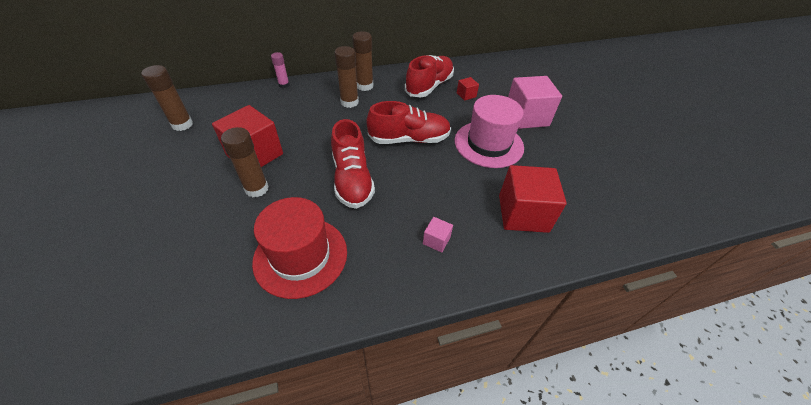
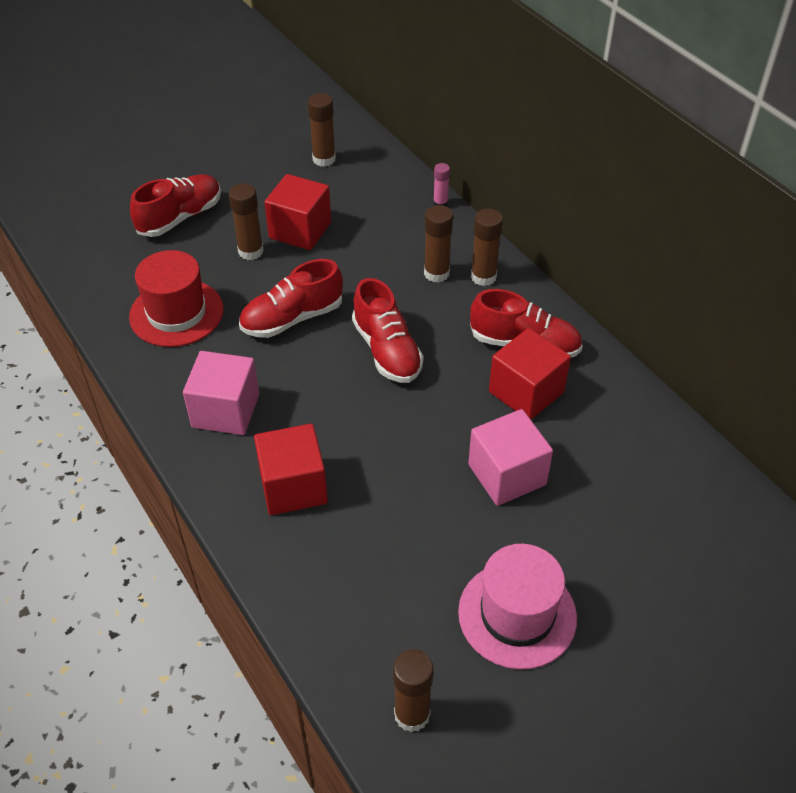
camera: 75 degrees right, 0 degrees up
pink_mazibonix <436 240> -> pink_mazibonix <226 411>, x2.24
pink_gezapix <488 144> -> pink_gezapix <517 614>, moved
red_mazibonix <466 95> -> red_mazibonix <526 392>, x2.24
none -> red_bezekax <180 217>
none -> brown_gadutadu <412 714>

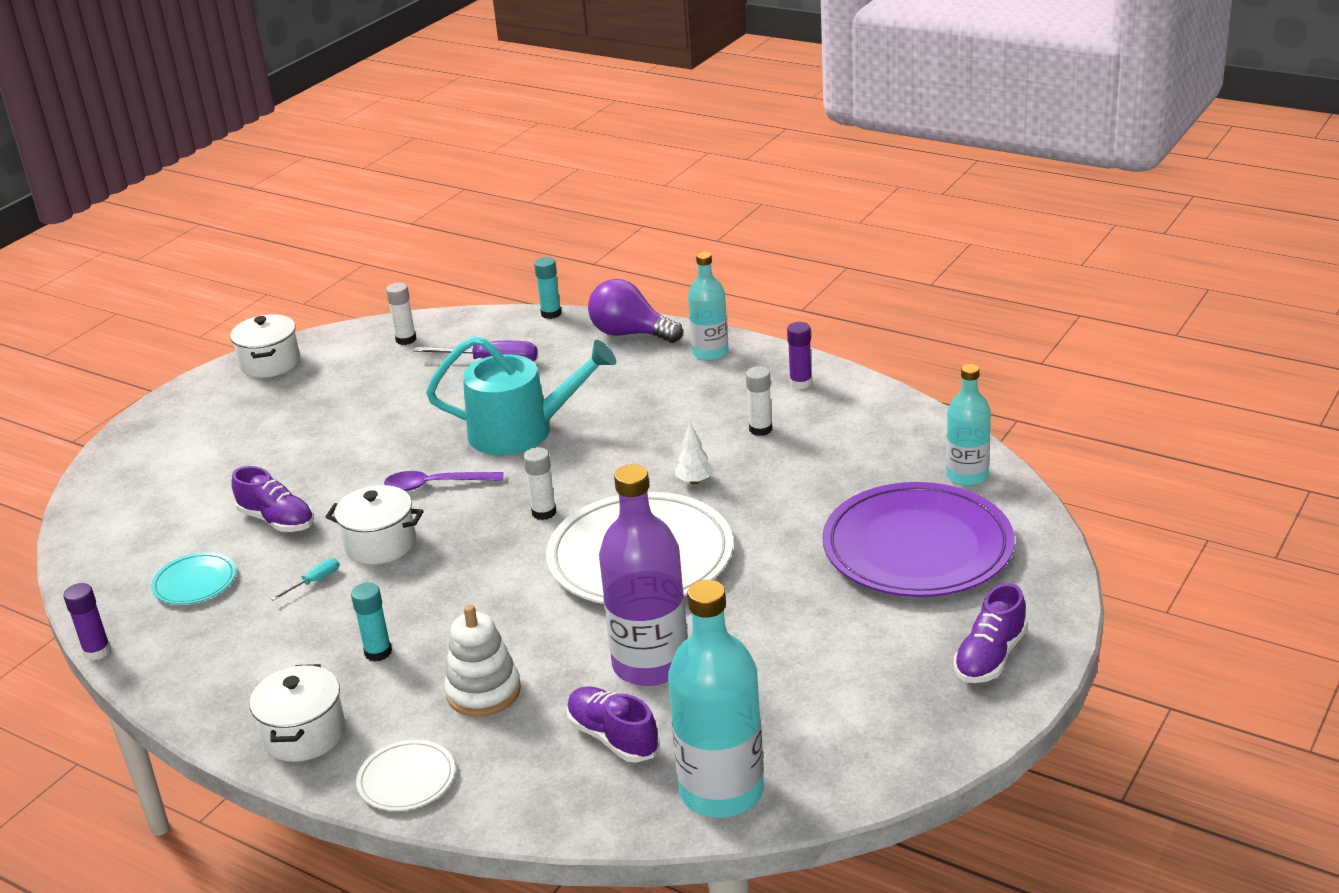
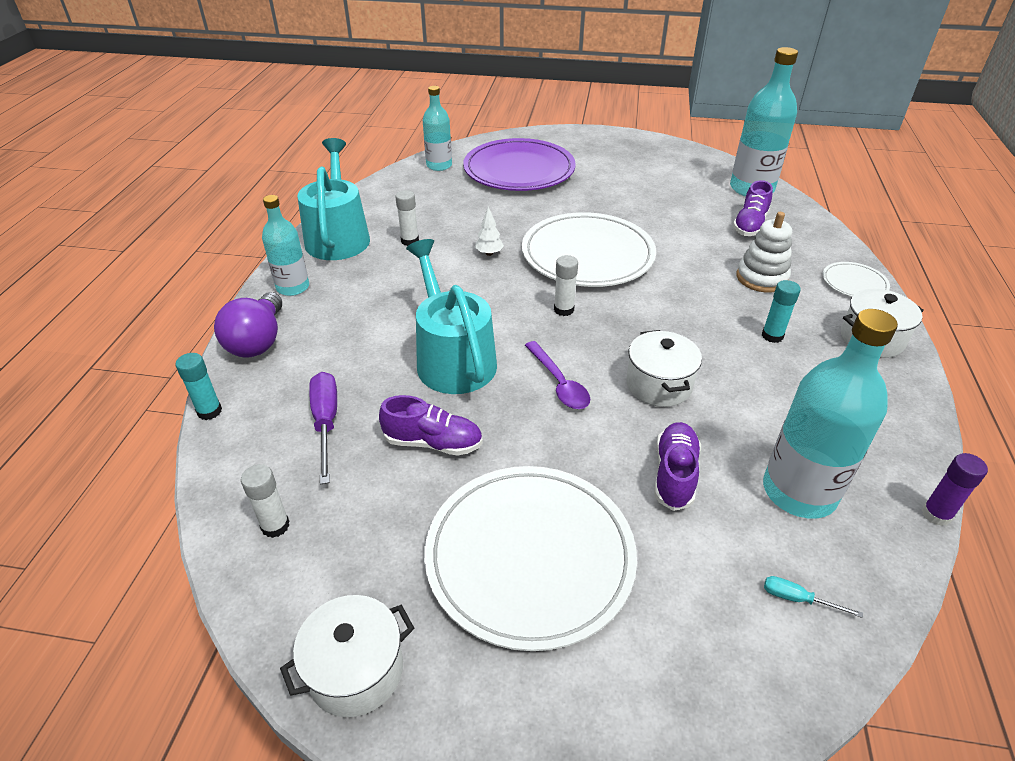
camera: 115 degrees left, 10 degrees up
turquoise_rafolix <195 582> -> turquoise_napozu <799 492>
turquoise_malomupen <314 582> -> turquoise_malomupen <797 599>, moved
purple_napozu <650 664> -> none
purple_gadutadu <800 383> -> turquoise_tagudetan <338 237>
purple_bezekax <990 657> -> purple_bezekax <433 443>, moved
none -> white_rafolix <530 556>

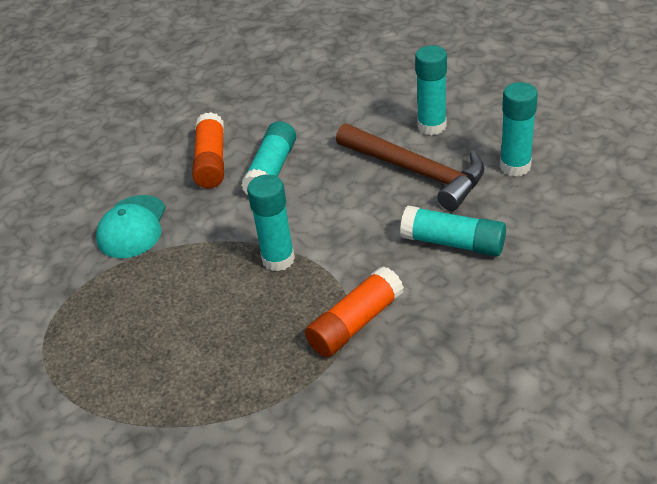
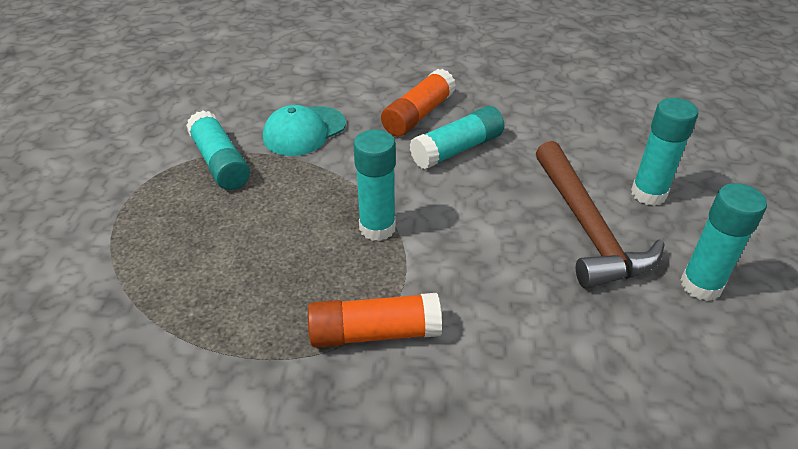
camera: 35 degrees right, 0 degrees up
turquoise_gadutadu <453 243> -> turquoise_gadutadu <220 163>, moved

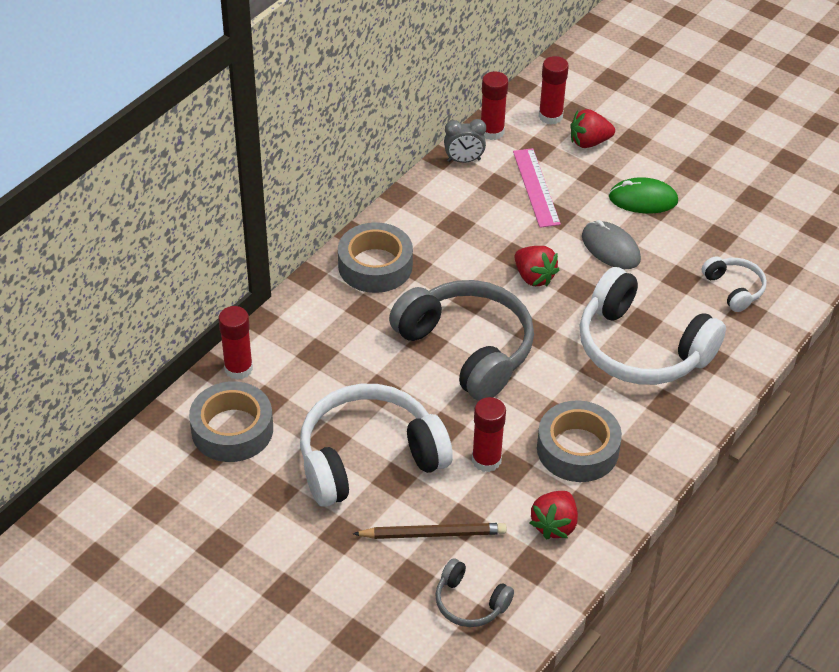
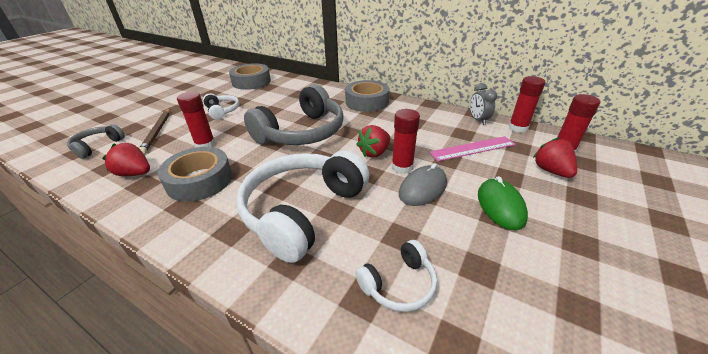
camera: 85 degrees right, 10 degrees down
red_gadutadu <238 368> -> red_gadutadu <402 167>, moved
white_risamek <368 457> -> white_risamek <222 111>, x0.48

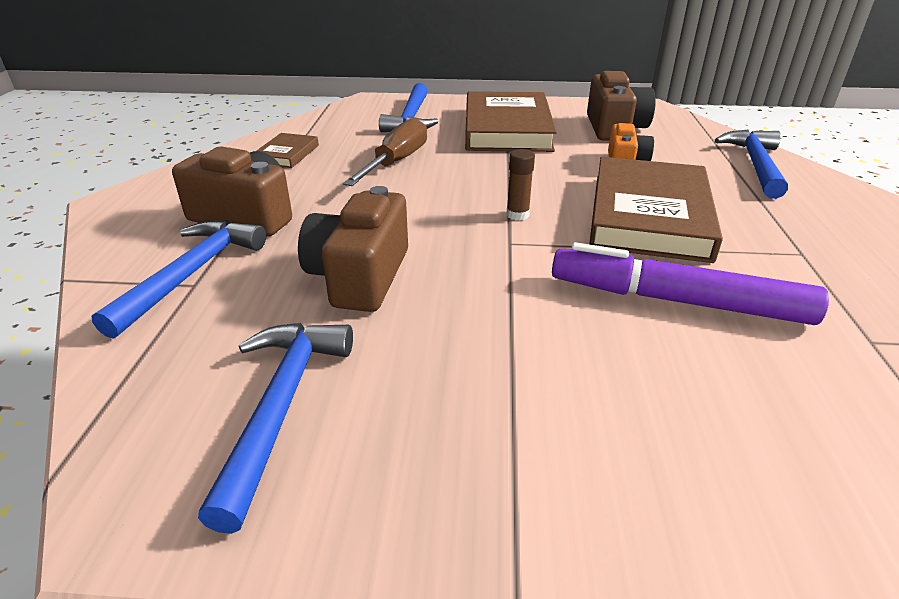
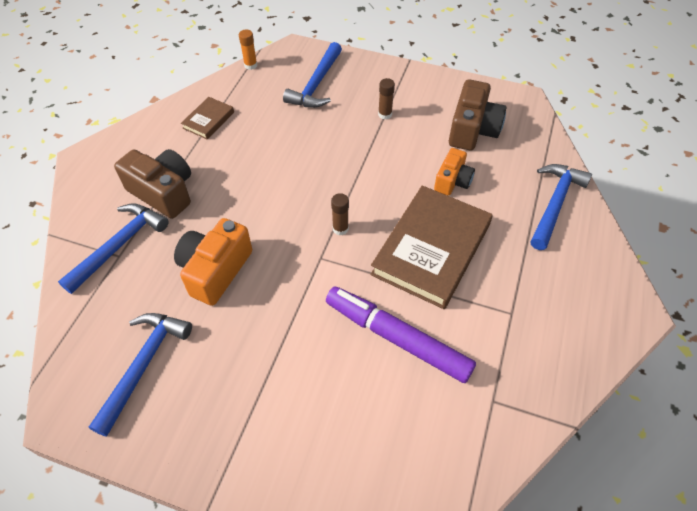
camera: 15 degrees right, 20 degrees up
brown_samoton <360 276> -> orange_samoton <215 270>
brown_malomupen <396 162> -> none
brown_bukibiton <506 129> -> brown_gadutadu <385 114>
none -> orange_gadutadu <250 65>

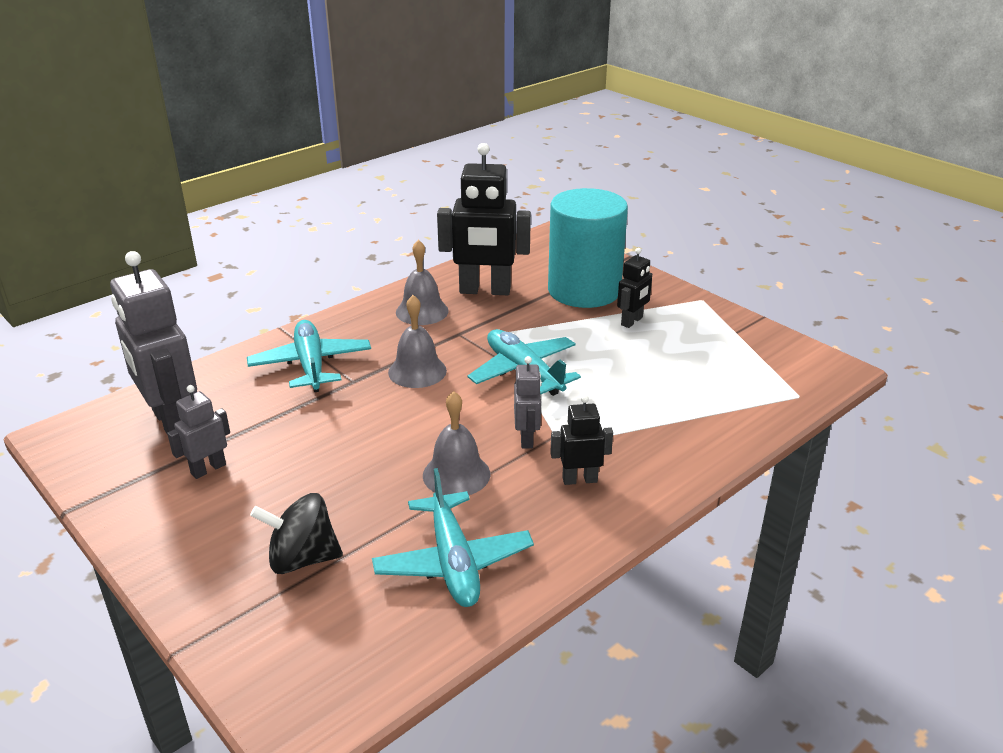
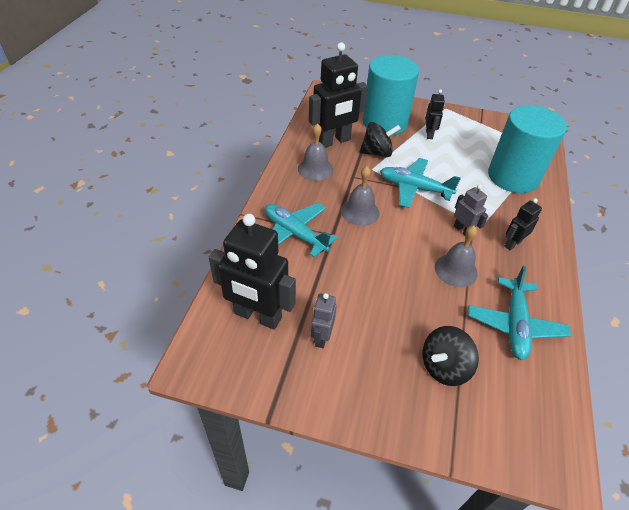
camera: 35 degrees left, 15 degrees up
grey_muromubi <171 422> -> black_muromubi <257 316>
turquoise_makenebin <453 562> -> turquoise_makenebin <514 324>, 60 degrees clockwise
none -> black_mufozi <377 152>
none -> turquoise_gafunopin <513 177>

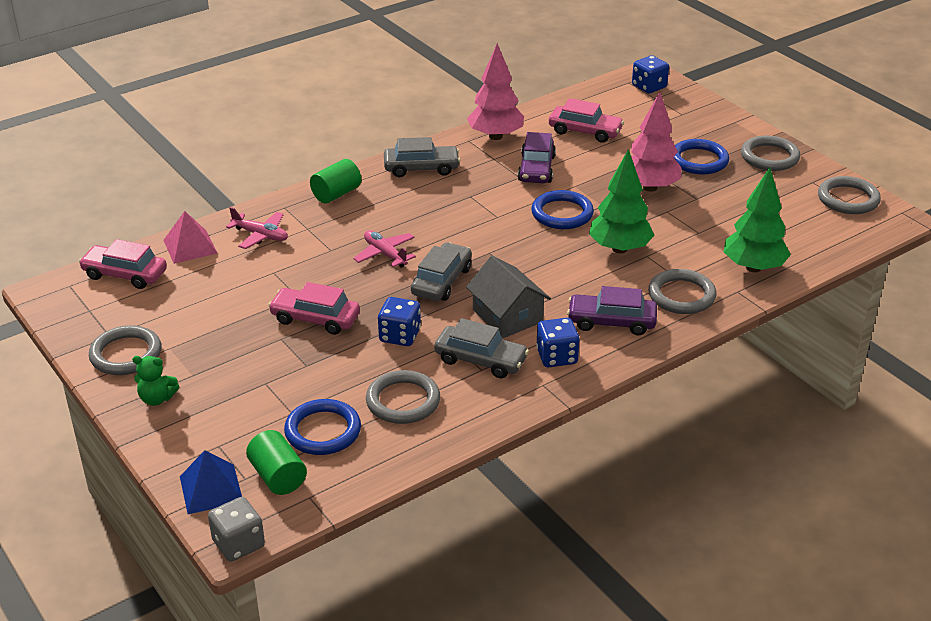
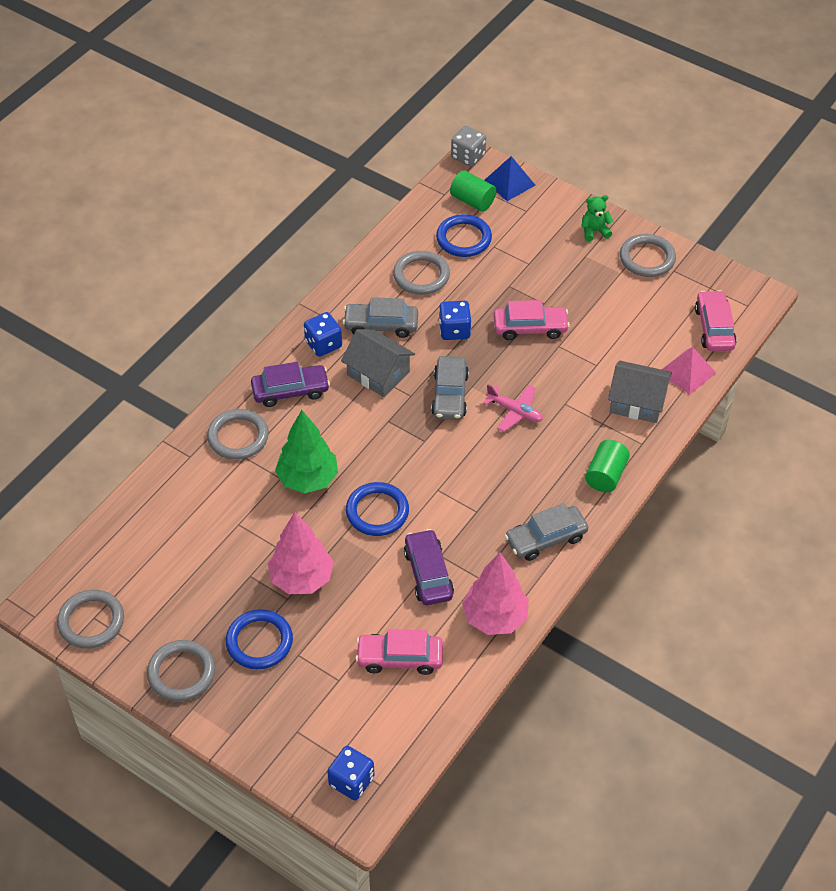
camera: 160 degrees right, 15 degrees up
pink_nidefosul <125 274> -> pink_nidefosul <714 328>, 90 degrees counterclockwise
pink_makenebin <260 235> -> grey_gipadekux <637 402>
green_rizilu <753 267> -> none

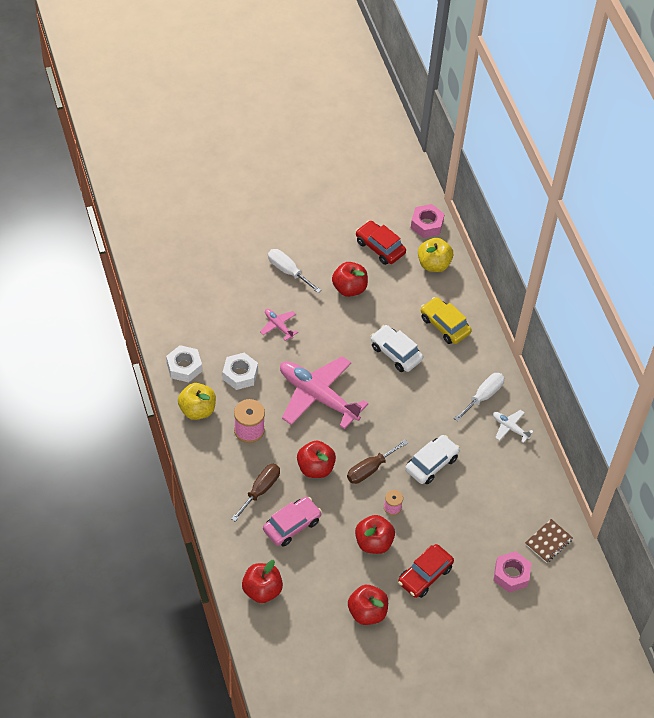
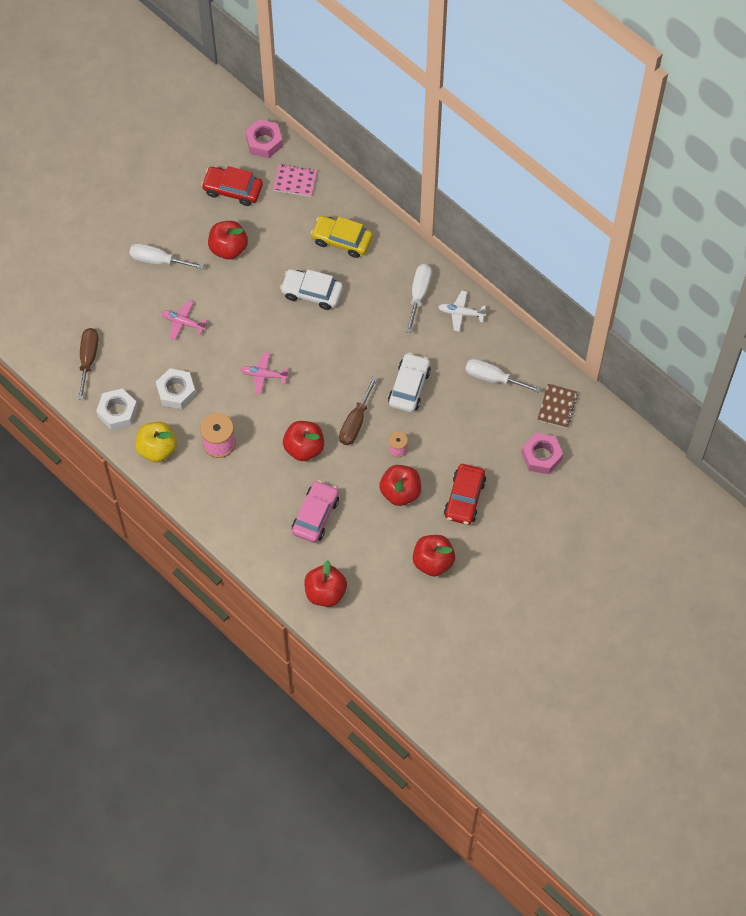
camera: 25 degrees left, 10 degrees up
brown_malomupen <260 490> -> brown_malomupen <88 359>, moved
pink_makenebin <317 396> -> pink_makenebin <263 375>, x0.45
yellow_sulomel <433 264> -> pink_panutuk <295 181>
none -> white_malomupen <493 378>

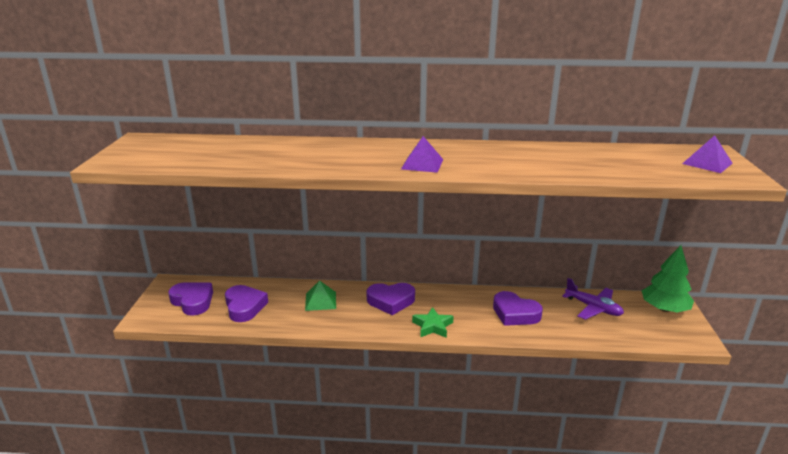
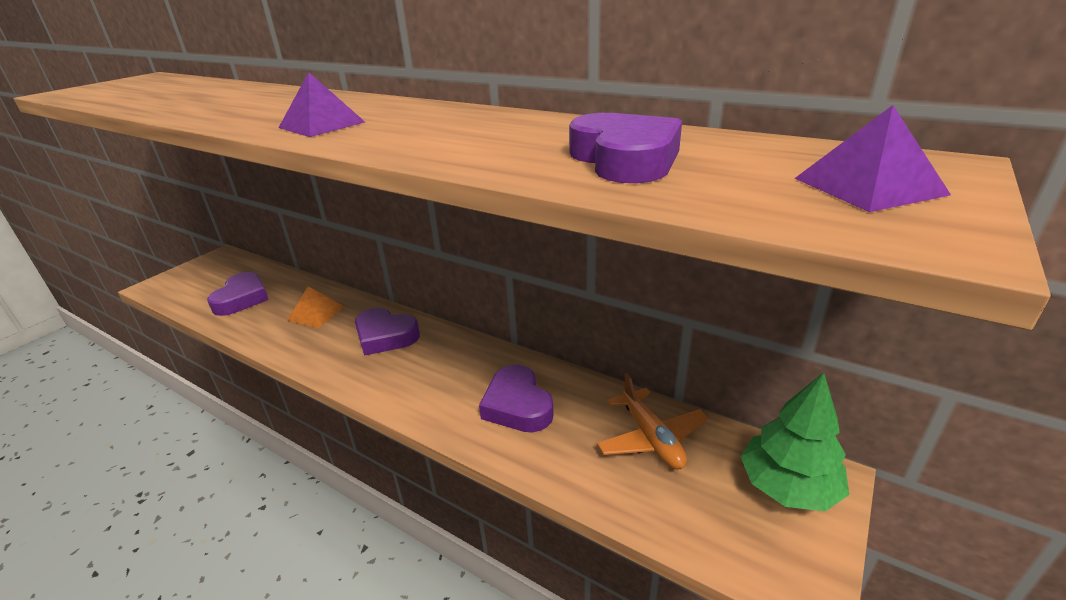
camera: 30 degrees right, 5 degrees up
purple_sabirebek <193 301> -> purple_sabirebek <625 159>, moved
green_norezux <320 301> -> orange_norezux <316 313>
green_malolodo <432 326> -> none
purple_makenebin <593 308> -> orange_makenebin <651 438>

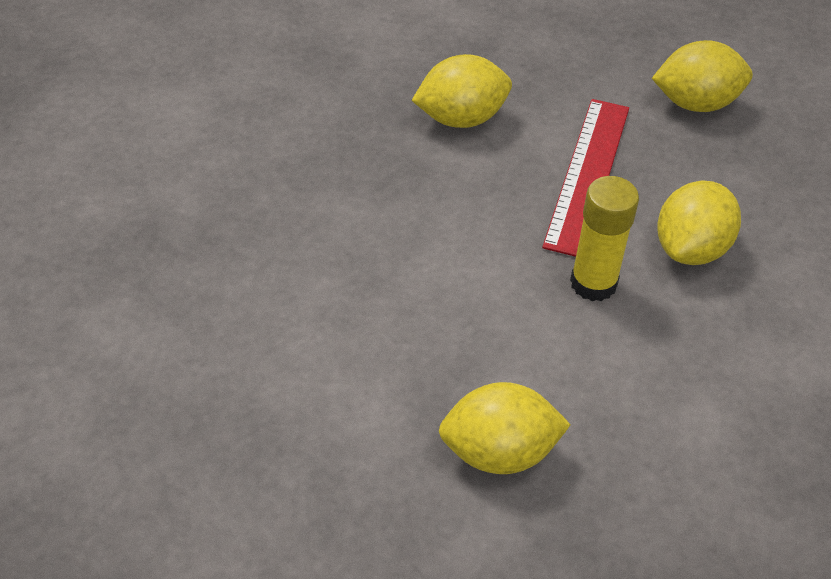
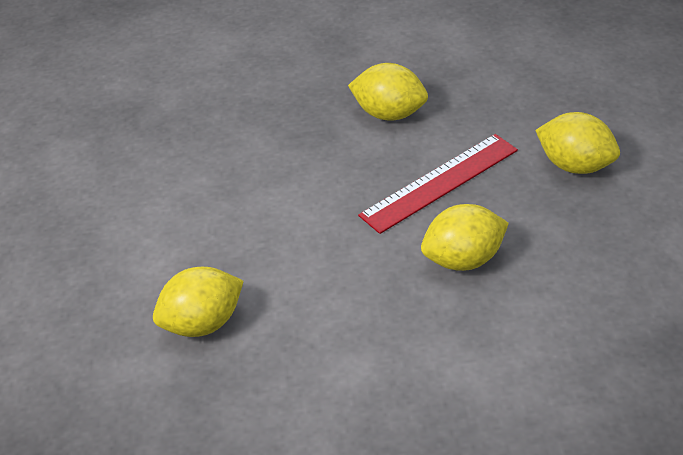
camera: 40 degrees right, 5 degrees down
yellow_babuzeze <499 453> -> yellow_babuzeze <202 323>, 60 degrees counterclockwise
yellow_gadutadu <593 283> -> none

